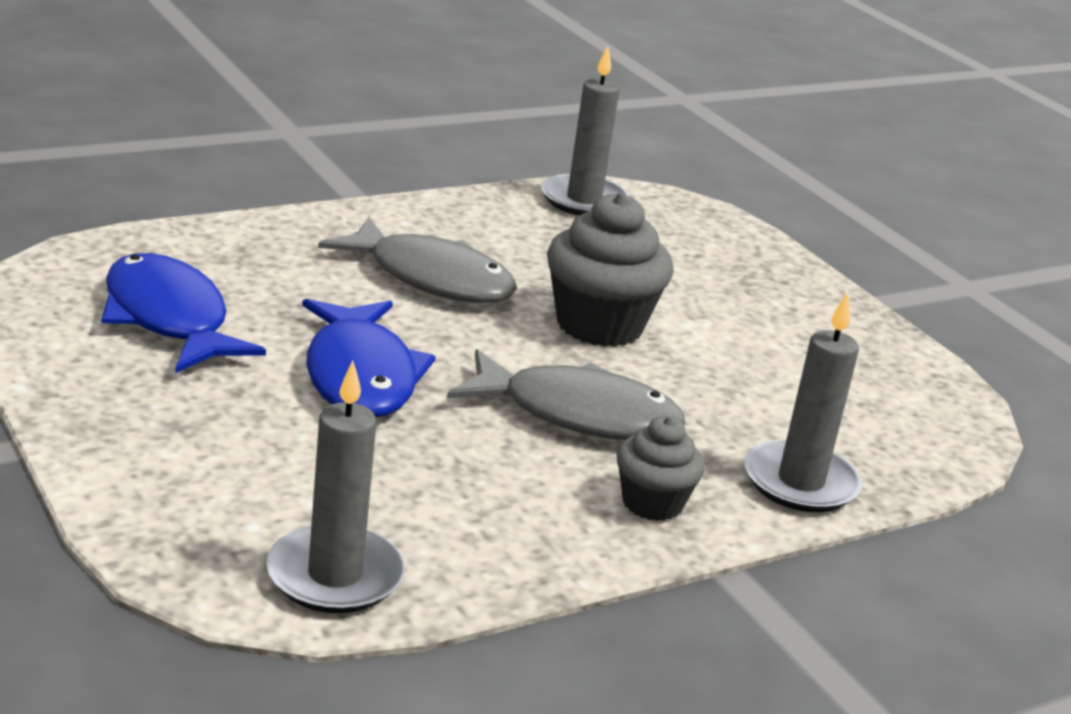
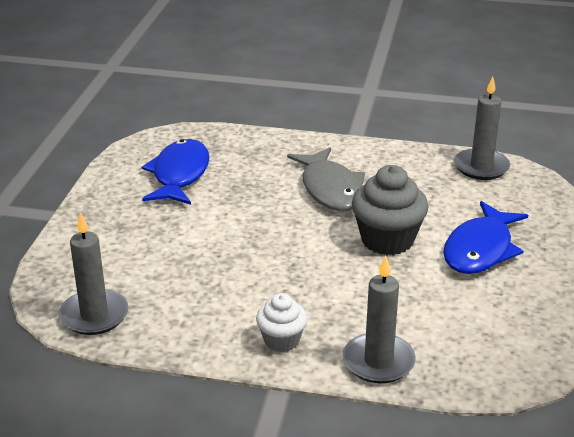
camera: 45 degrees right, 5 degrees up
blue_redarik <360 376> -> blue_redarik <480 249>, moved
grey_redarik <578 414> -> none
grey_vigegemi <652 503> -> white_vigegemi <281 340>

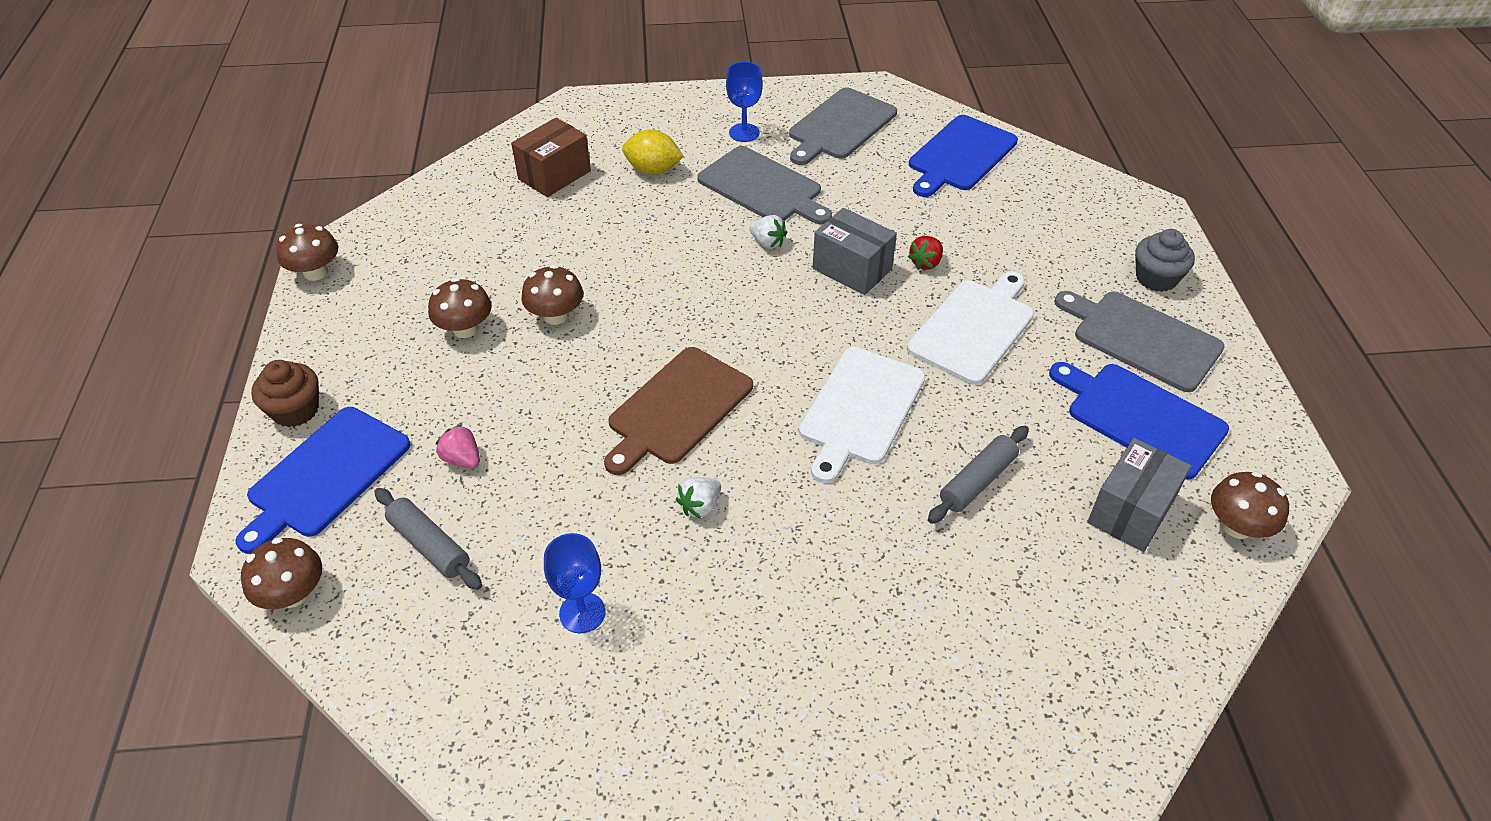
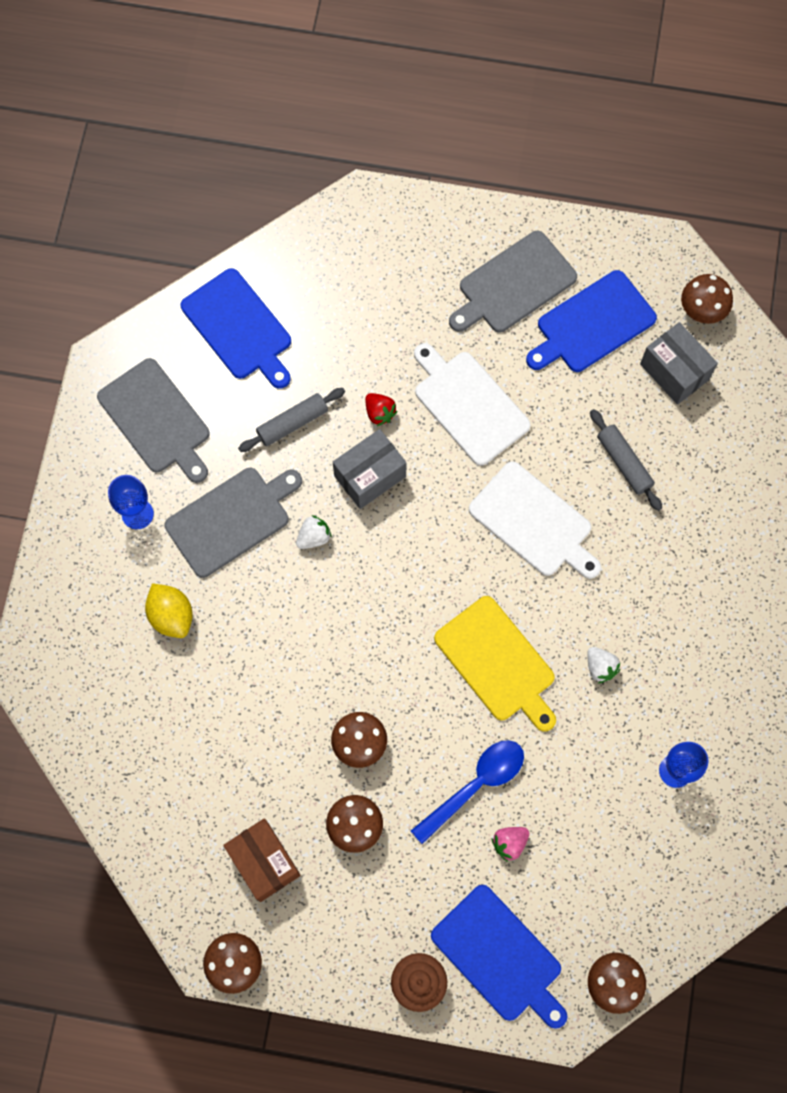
camera: 75 degrees left, 25 degrees up
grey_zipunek <429 545> -> grey_zipunek <292 423>, moved
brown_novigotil <554 175> -> brown_novigotil <264 862>, moved
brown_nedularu <677 408> -> yellow_nedularu <497 662>
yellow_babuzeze <653 170> -> yellow_babuzeze <172 616>, 60 degrees counterclockwise
grey_vigegemi <1156 278> -> none
none -> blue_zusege <475 785>

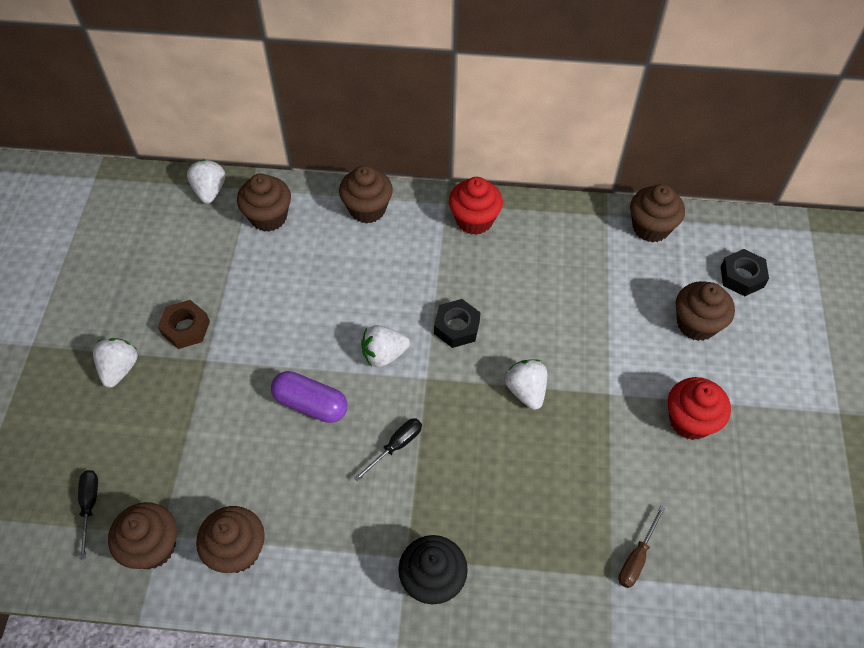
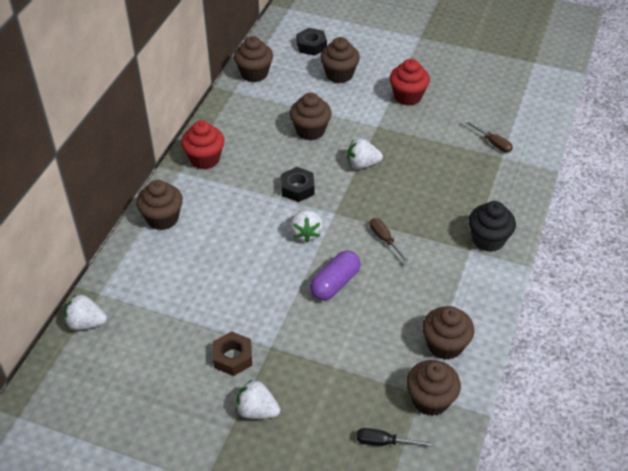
camera: 75 degrees left, 10 degrees down
brown_vigegemi <268 217> -> brown_vigegemi <310 130>, moved
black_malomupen <396 446> -> brown_malomupen <385 240>

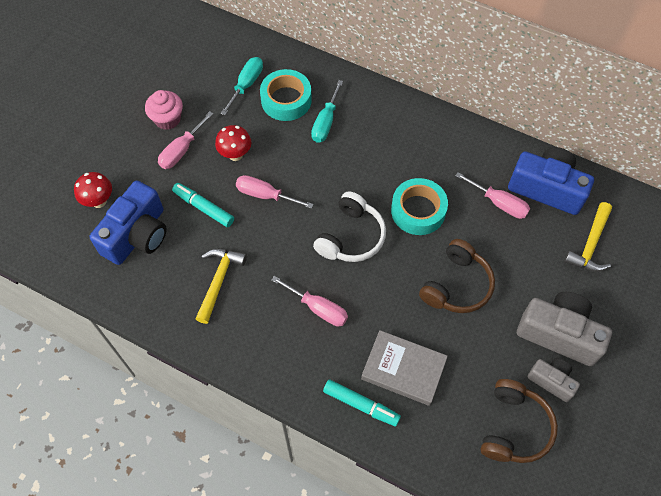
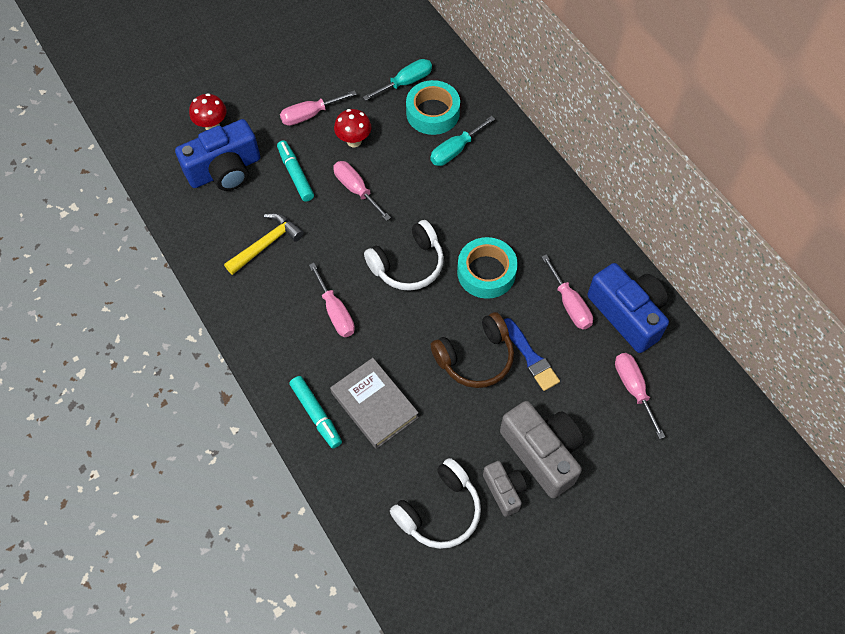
camera: 30 degrees right, 0 degrees up
pink_vigegemi <167 119> -> none
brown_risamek <514 427> -> white_risamek <439 511>
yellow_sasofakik <590 245> -> pink_malomupen <633 388>
none -> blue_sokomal <531 357>

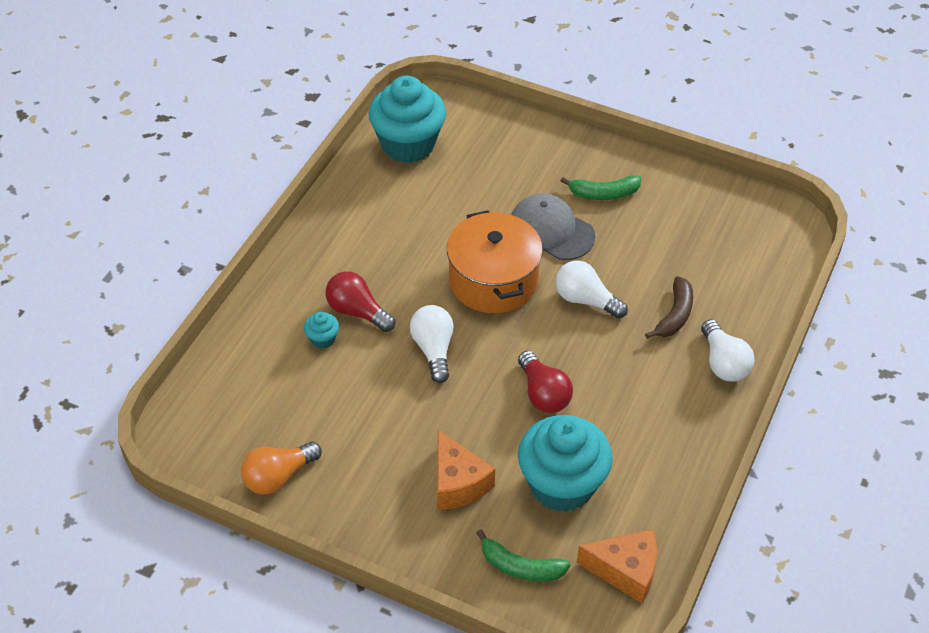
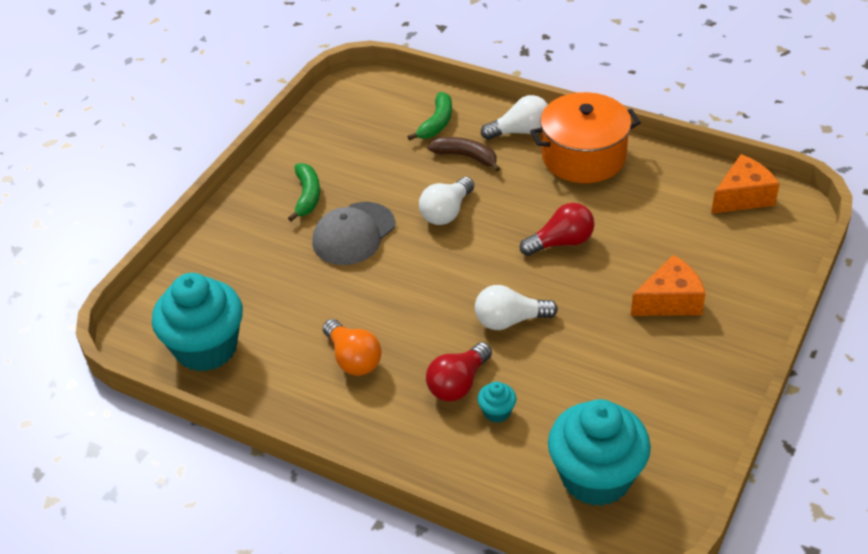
camera: 85 degrees left, 5 degrees down
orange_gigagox <278 476> -> orange_gigagox <353 359>, moved
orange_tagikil <493 280> -> orange_tagikil <583 157>, moved
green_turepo <520 566> -> green_turepo <436 123>, moved
turquoise_vigegemi <562 484> -> turquoise_vigegemi <596 477>, moved
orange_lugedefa <625 571> -> orange_lugedefa <743 197>, 45 degrees clockwise

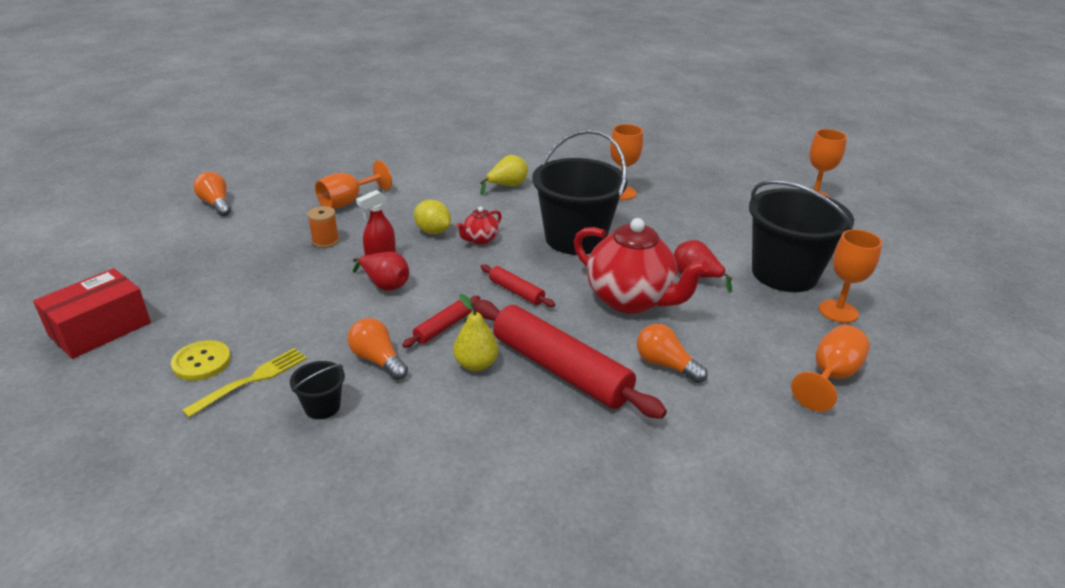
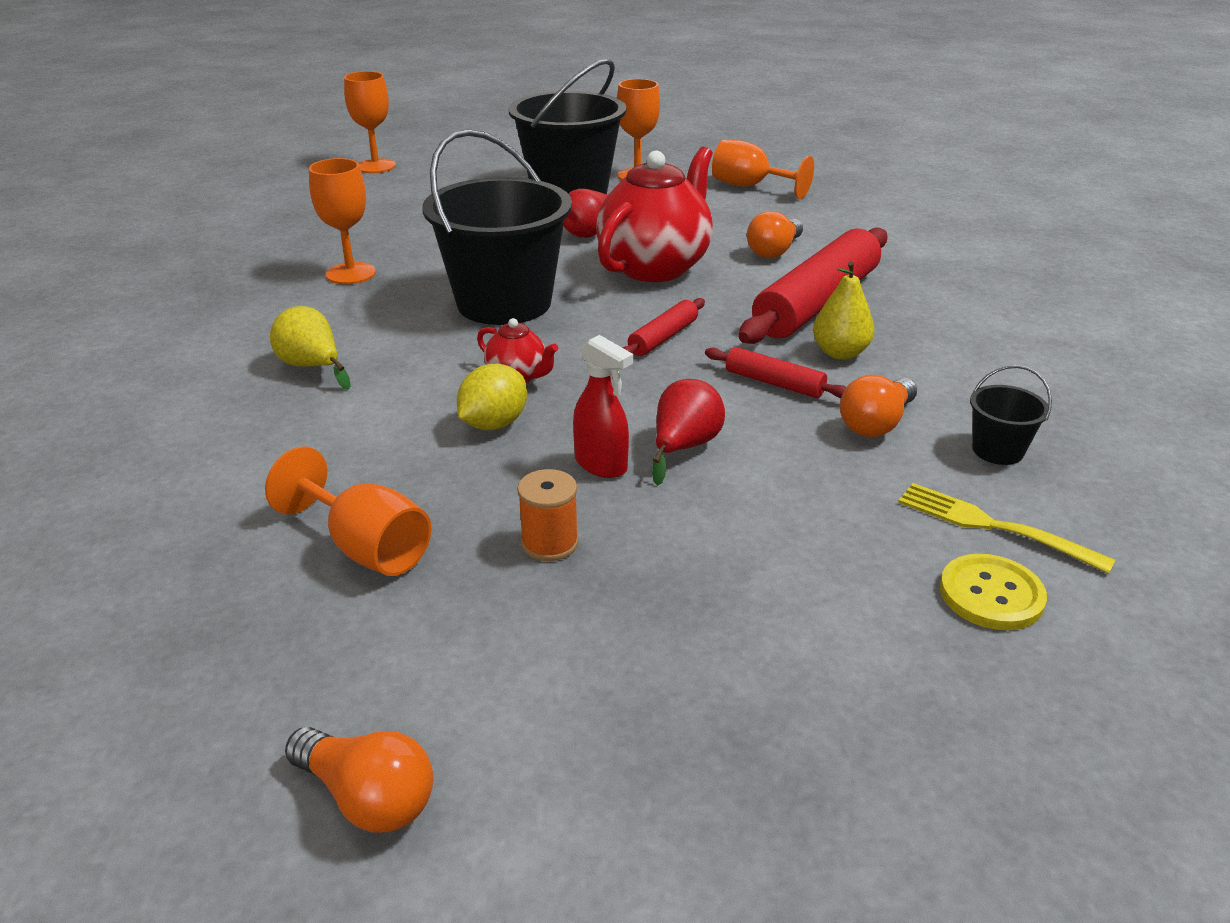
camera: 95 degrees left, 0 degrees up
red_novigotil <100 329> -> none
orange_gigagox <216 204> -> orange_gigagox <368 797>, 105 degrees counterclockwise

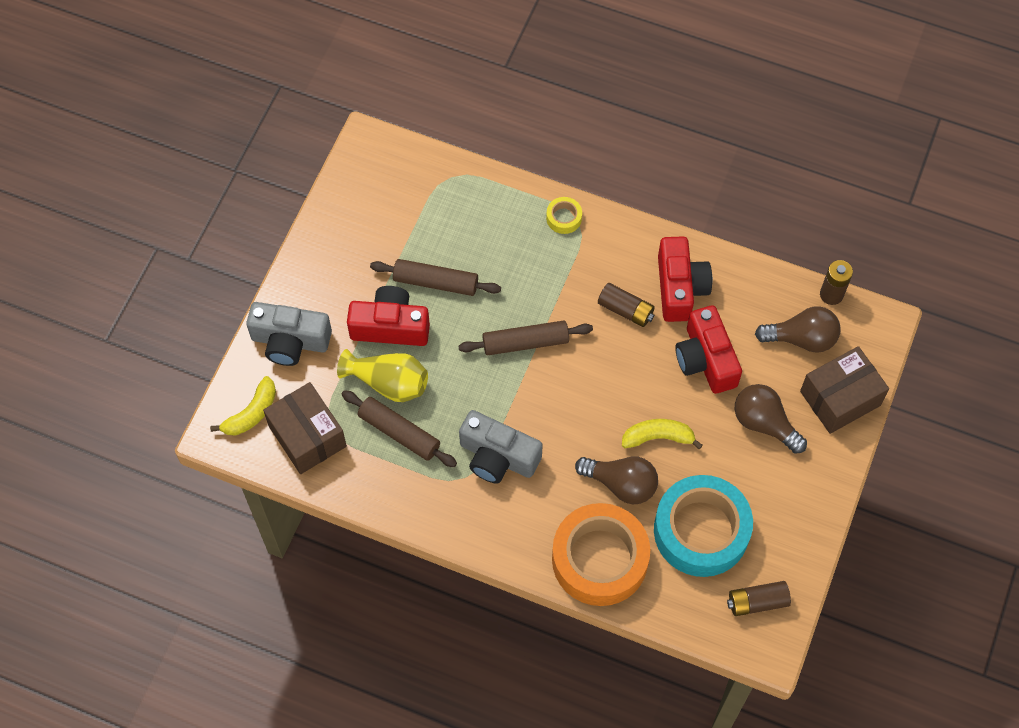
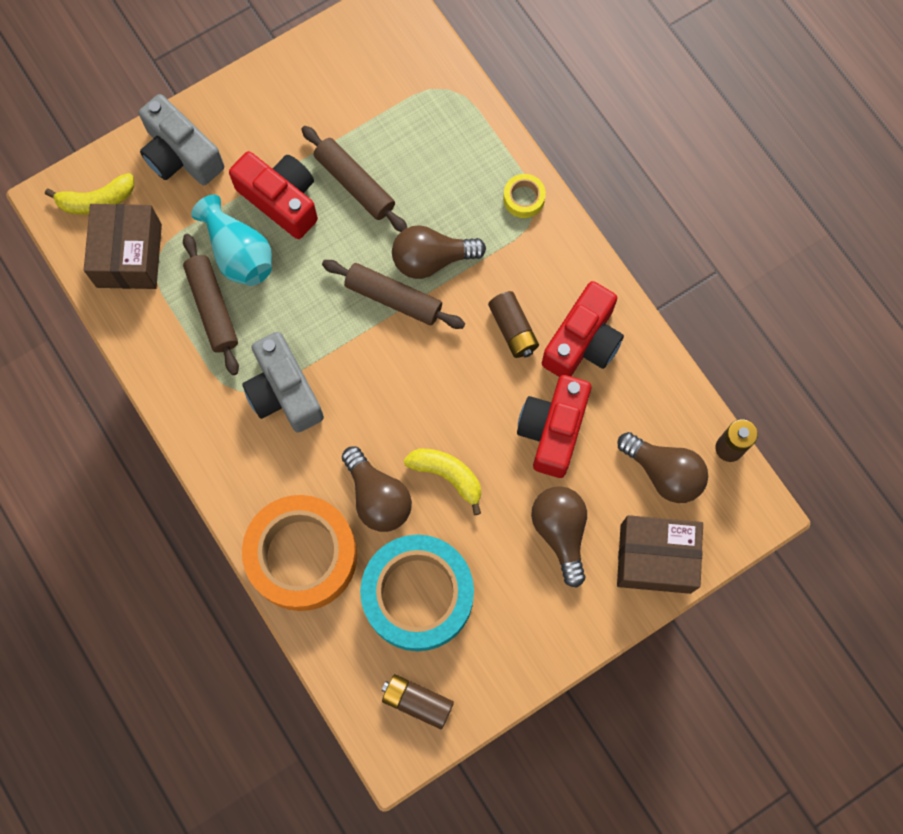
camera: 35 degrees right, 10 degrees up
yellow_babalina <388 383> -> turquoise_babalina <238 253>
none -> brown_gigagox <431 259>

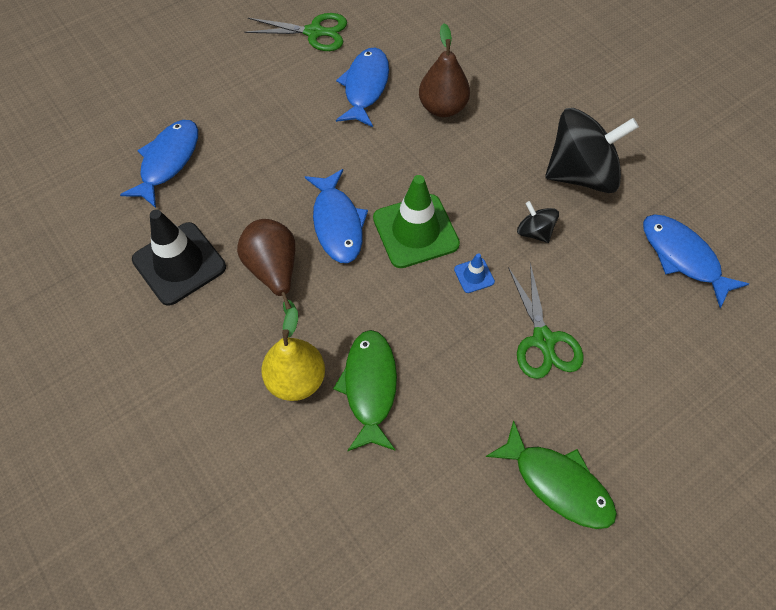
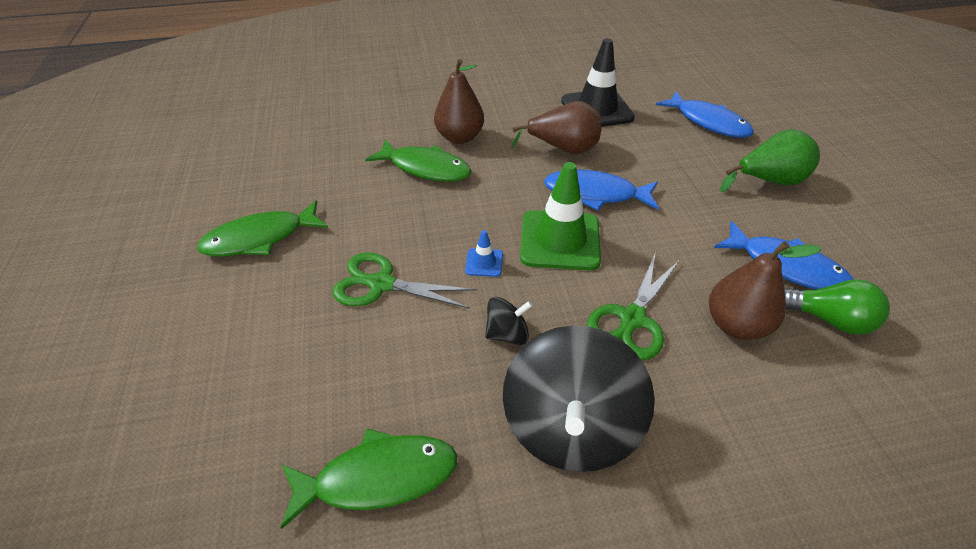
camera: 115 degrees right, 15 degrees down
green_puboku <314 32> -> green_puboku <632 319>, moved
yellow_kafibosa <296 380> -> brown_kafibosa <459 137>
blue_redarik <683 257> -> green_redarik <378 477>
none -> green_kafibosa <769 181>
none -> green_gigagox <828 319>

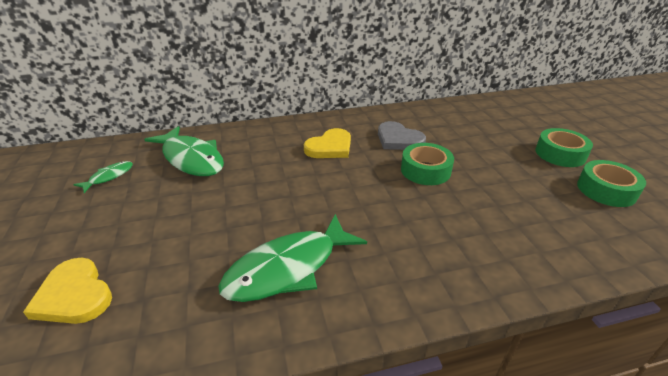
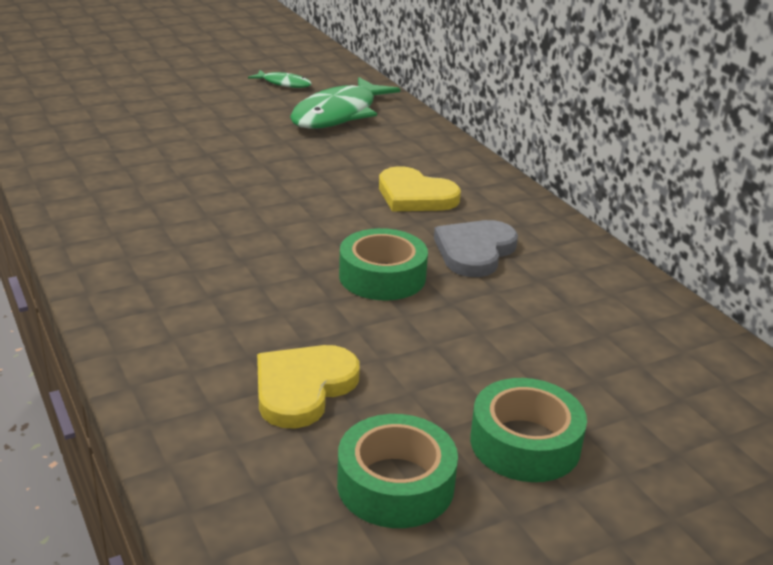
camera: 75 degrees right, 5 degrees down
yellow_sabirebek <74 295> -> yellow_sabirebek <303 388>, moved
green_redarik <288 268> -> none

